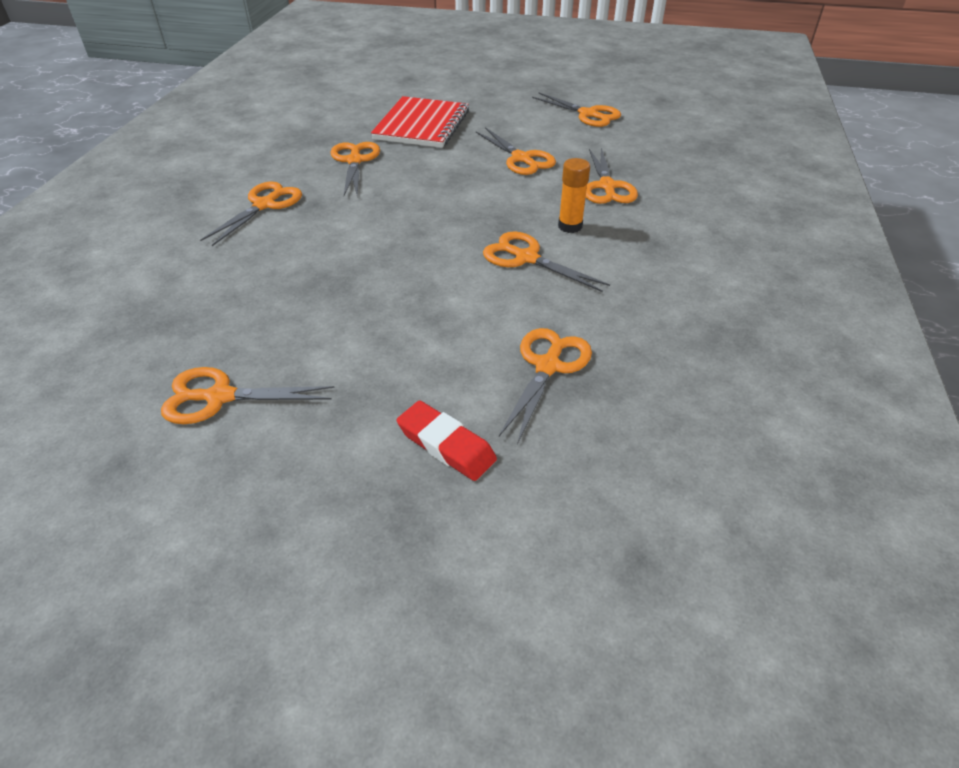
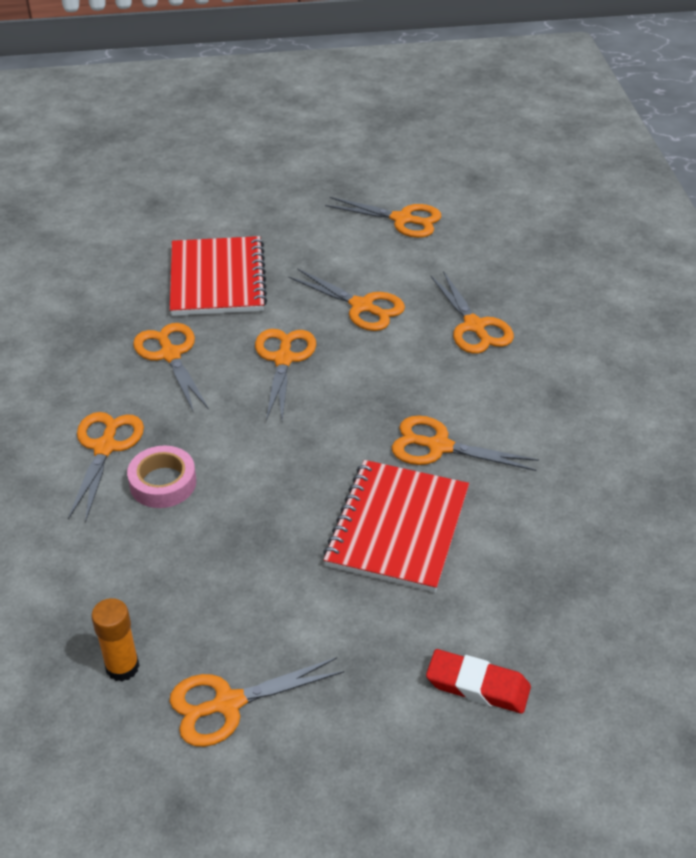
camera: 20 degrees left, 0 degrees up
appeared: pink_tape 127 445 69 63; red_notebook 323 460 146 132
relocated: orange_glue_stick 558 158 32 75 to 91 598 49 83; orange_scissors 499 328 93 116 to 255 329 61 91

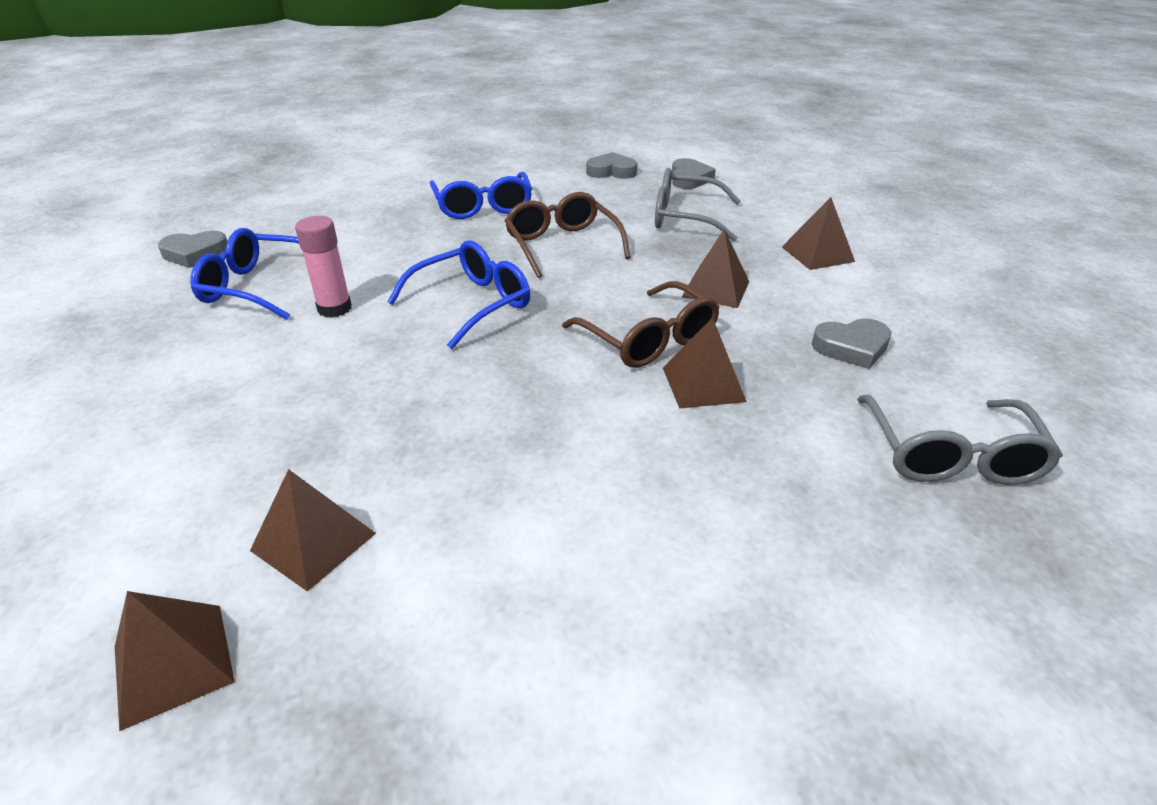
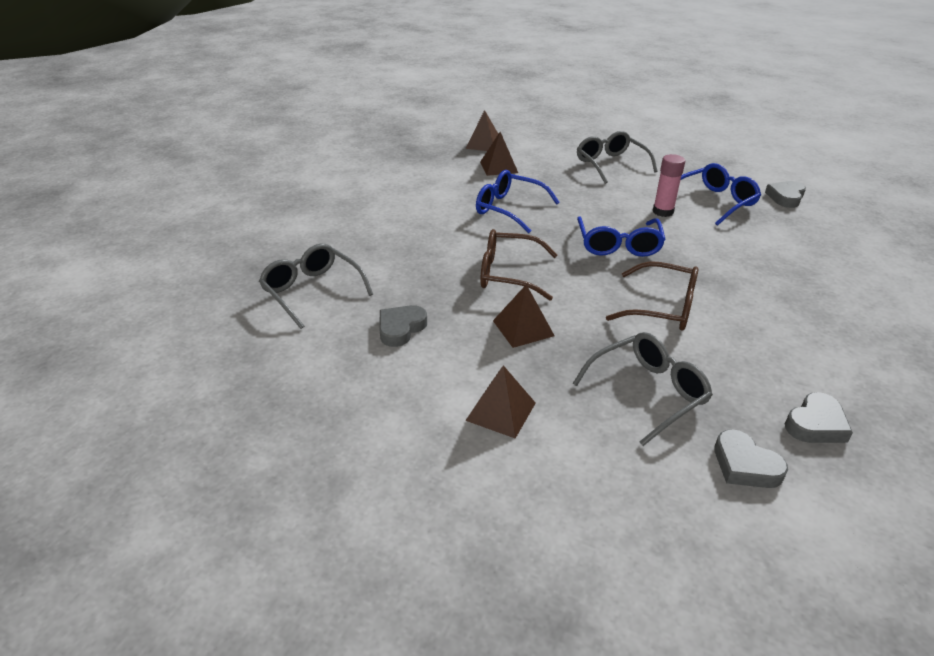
camera: 135 degrees right, 0 degrees up
missing: brown_pyramid 663 317 84 92
appeared: grey_glasses 577 131 81 53
relocated: blue_glasses 430 172 102 47 to 476 170 84 63

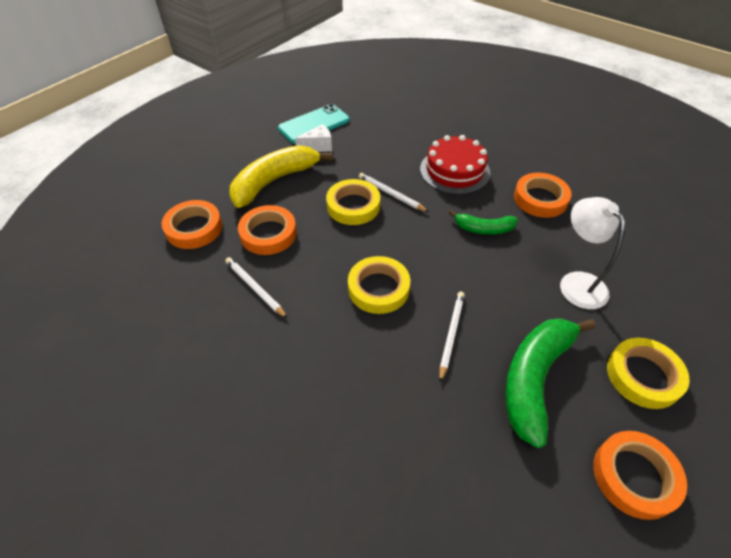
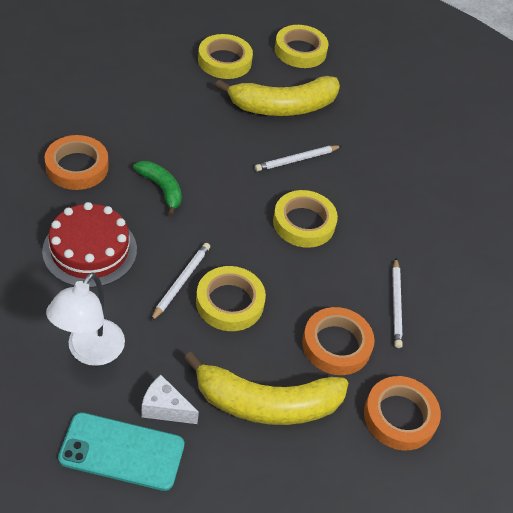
camera: 140 degrees left, 0 degrees up
relocated: white_lamp 560 197 65 112 to 46 273 79 93
colour: green_banana 505 318 91 130 to yellow_banana 215 76 125 40; orange_tape 593 431 94 89 to yellow_tape 275 25 54 43
spun: white_pencil 359 173 70 39 = 150 243 60 79 150 degrees counterclockwise

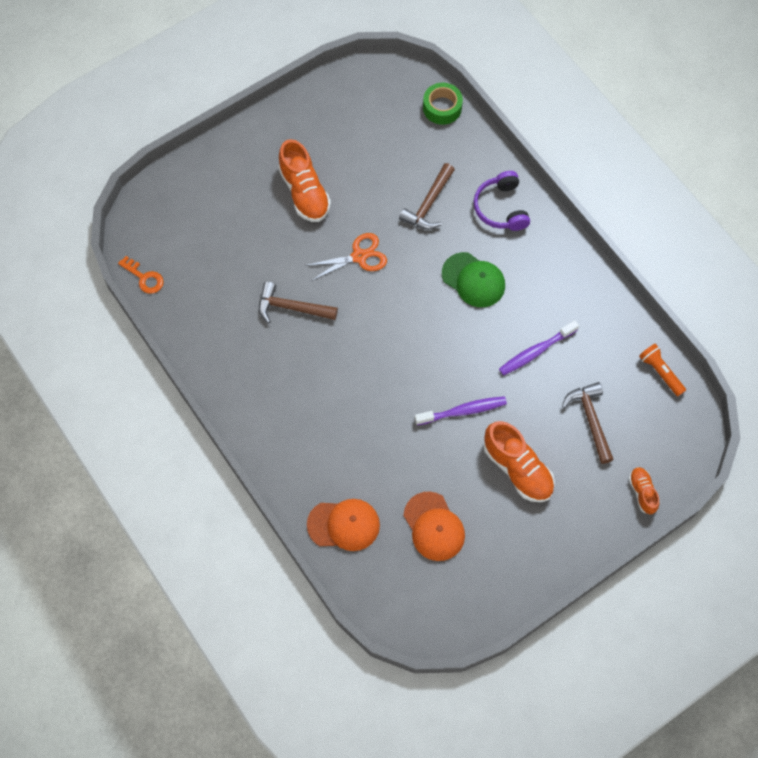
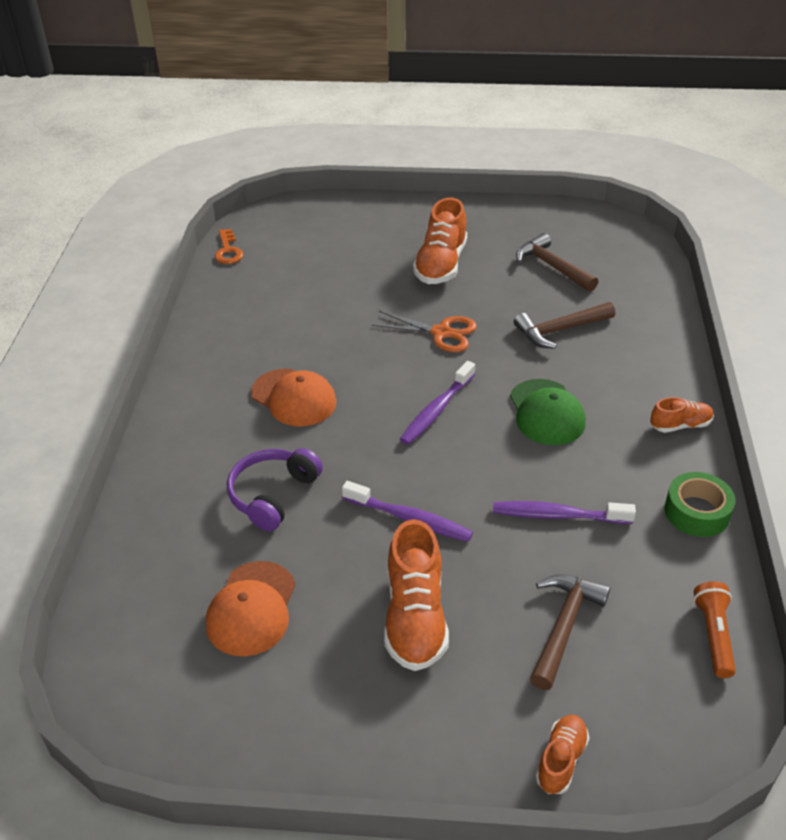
camera: 40 degrees right, 25 degrees down
appeared: purple_toothbrush 400 361 75 84; orange_shoe 650 397 64 36
relocated: green_tape 423 83 40 42 to 665 472 70 65; purple_headphones 474 171 56 60 to 227 448 96 83; brown_hammer 259 281 79 43 to 516 233 82 59; orange_cap 307 499 73 52 to 251 368 86 58

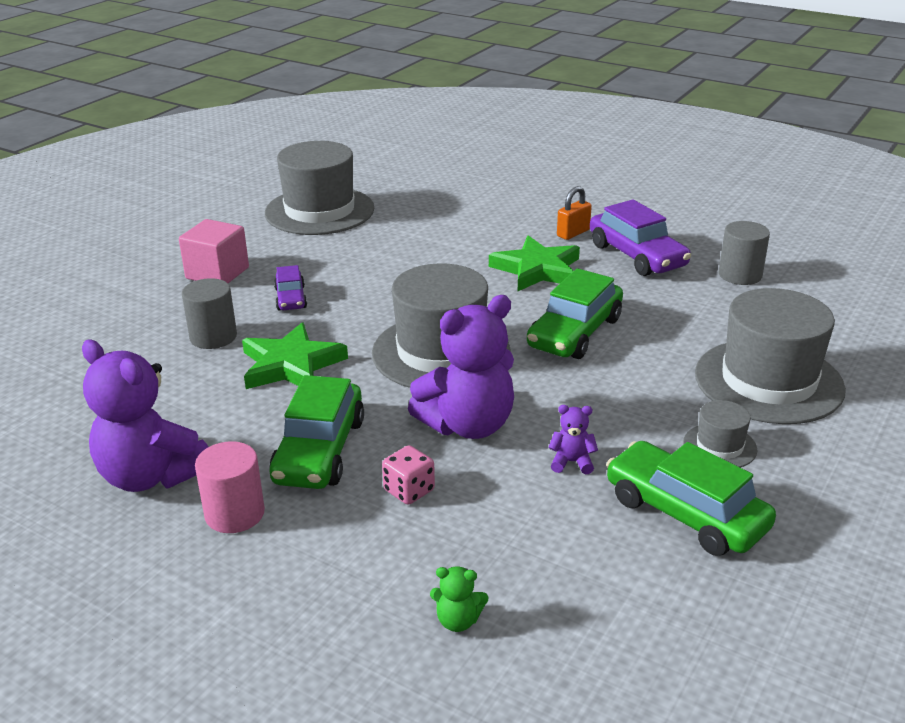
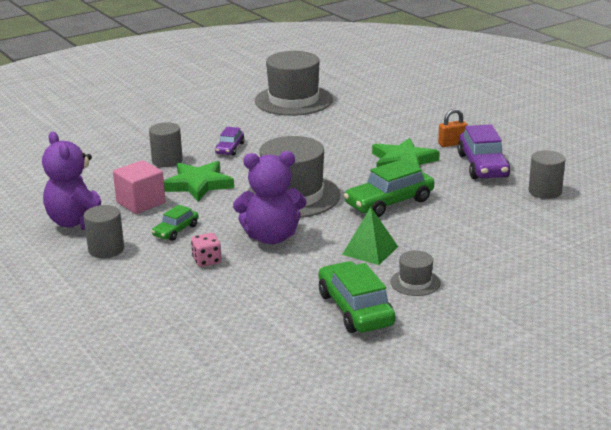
camera: 25 degrees right, 5 degrees down
missing: grey_hat 695 288 151 136; purple_teddy_bear 548 405 50 69; green_teddy_bear 430 566 58 66
appeared: green_pyramid 342 207 56 58
relocated: pink_cube 179 219 70 64 to 113 160 53 54
colour: pink_cylinder 195 441 70 92 to grey_cylinder 84 205 40 53
size: green_car 269 375 95 114 = 152 205 47 36 x0.55

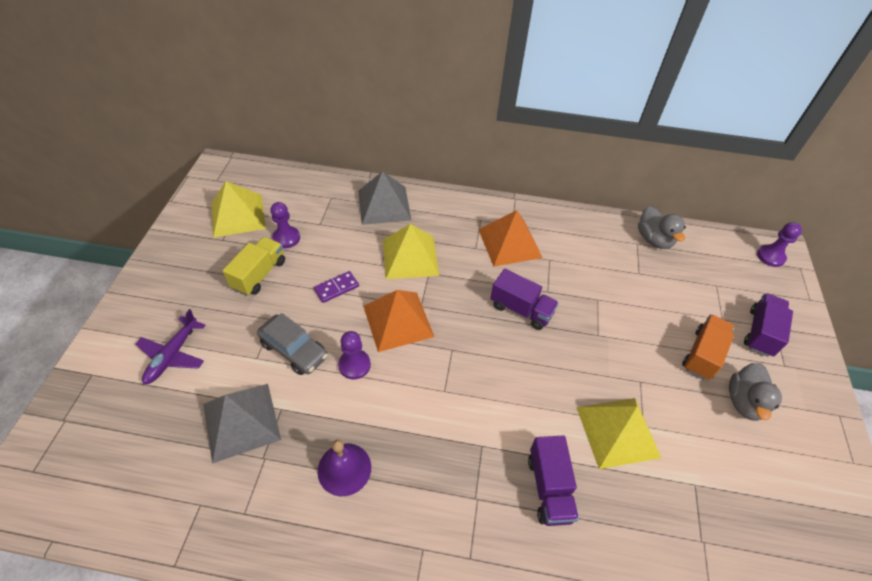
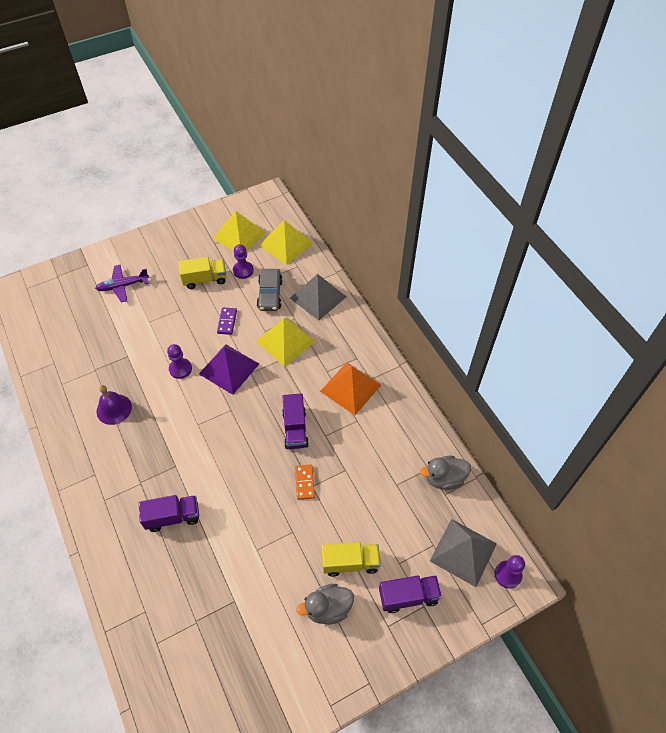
camera: 55 degrees right, 5 degrees up
appeared: orange_domino 295 464 20 36
relocated: grey_car 257 313 71 62 to 257 269 26 42; grey_pyramid 203 384 78 80 to 430 519 67 68; yellow_pyramid 576 398 85 71 to 259 220 54 45
colour: orange_pyramid 363 290 71 62 to purple_pyramid 199 344 60 51; orange_truck 682 314 52 66 to yellow_truck 322 542 59 35
spun: grey_duck 638 206 48 43 = 420 456 51 34 45 degrees clockwise; purple_domino 314 271 45 32 = 217 307 20 28 75 degrees clockwise; purple_truck 528 436 51 90 = 139 495 60 37 150 degrees counterclockwise

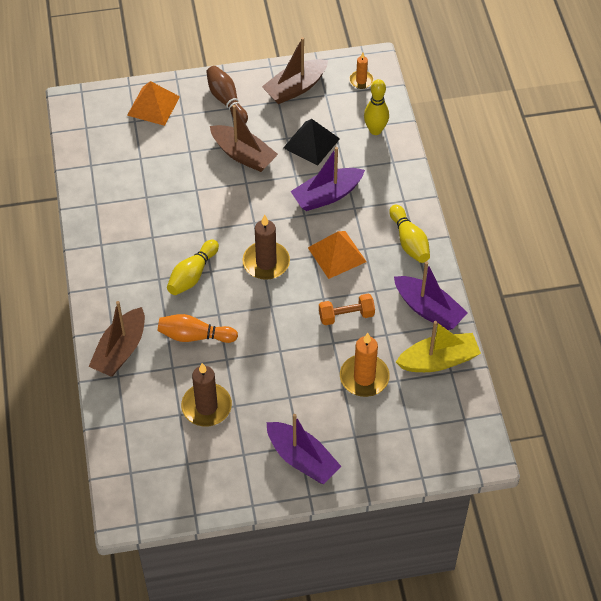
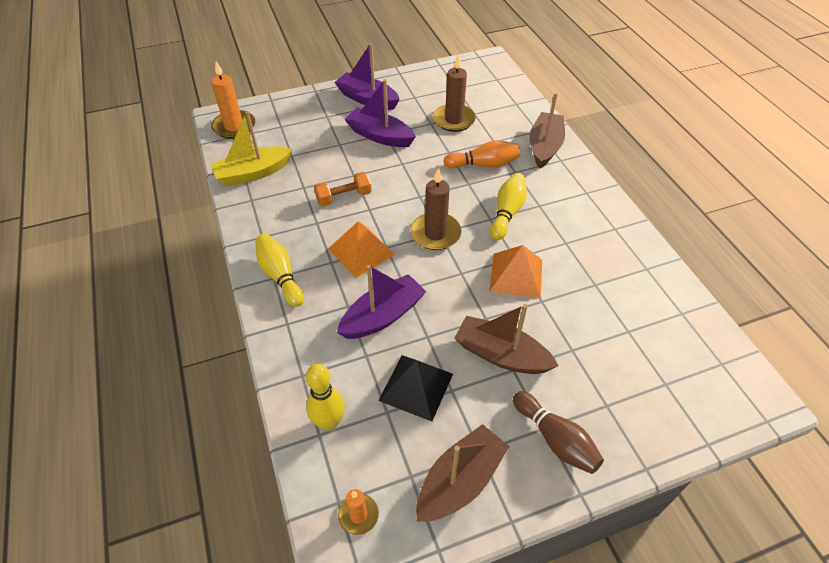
camera: 170 degrees right, 5 degrees down
relocated: orange_pyramid 127 81 53 45 to 490 245 52 53; purple_boat 394 261 74 69 to 344 79 72 68; orange_candle 340 333 50 64 to 211 62 44 77

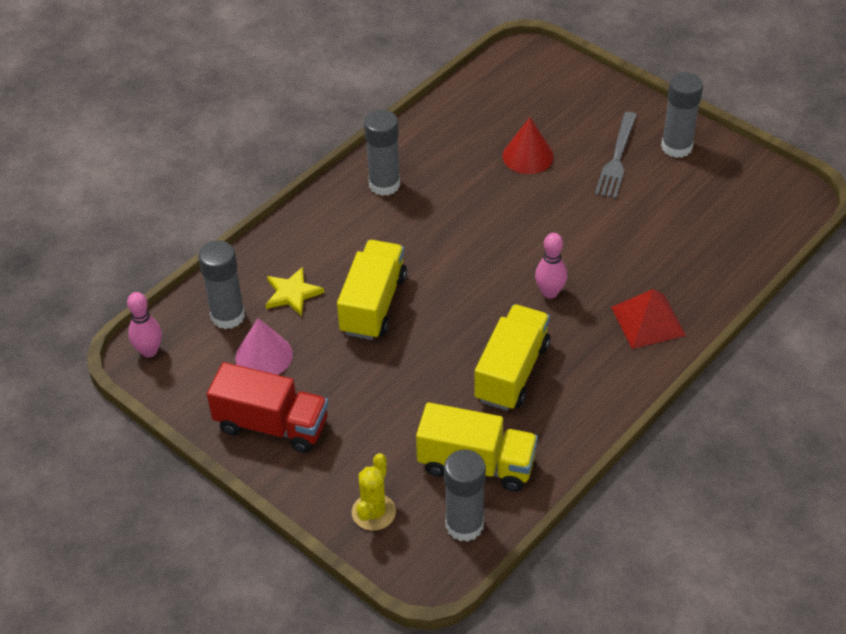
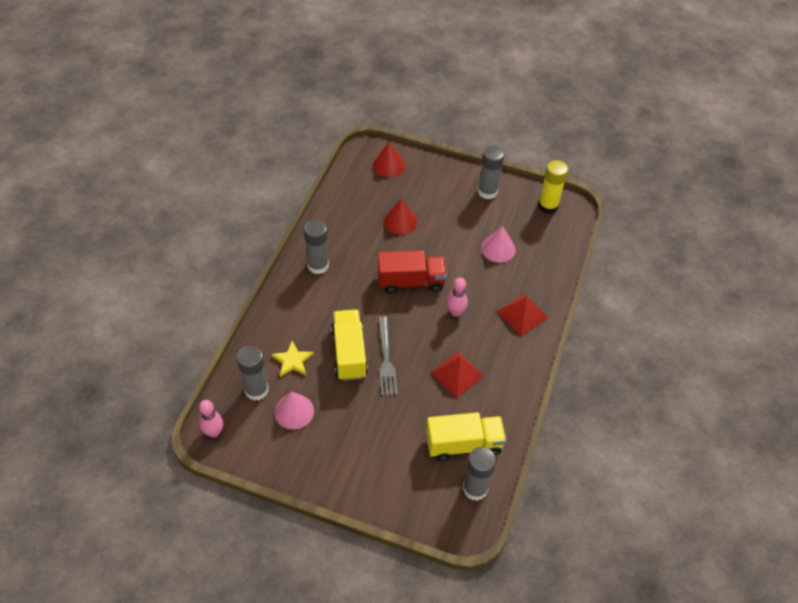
camera: 25 degrees left, 5 degrees up
missing: yellow_cactus 352 453 44 78
appeared: red_cone 373 142 32 35; yellow_glue_stick 538 160 31 54; pink_cone 481 226 35 37
relocated: grey_fork 595 112 42 87 to 378 316 20 80; red_truck 207 362 121 91 to 378 250 69 44
exchanged: yellow_truck 474 304 76 107 to red_pyramid 430 351 54 47

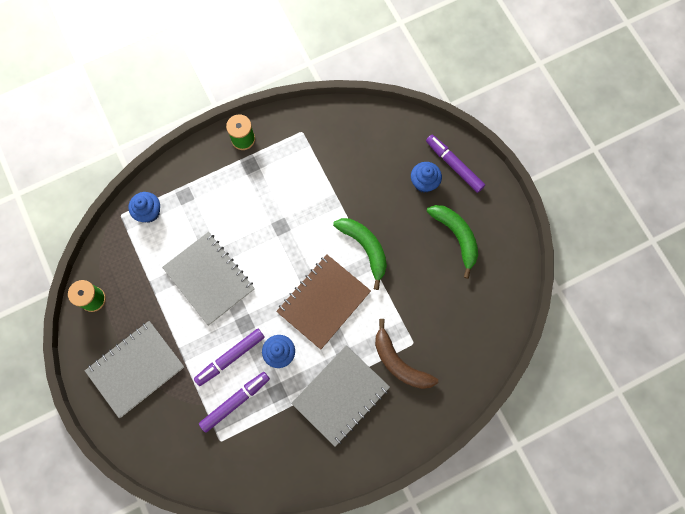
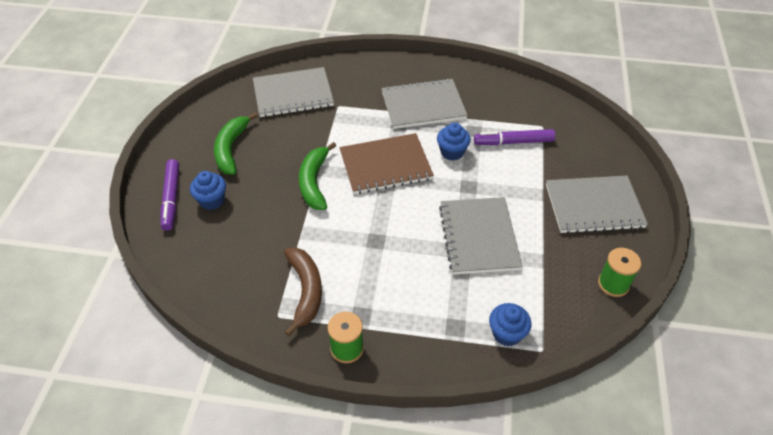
camera: 145 degrees left, 25 degrees down
missing: purple_marker 194 329 71 57
appeared: grey_notebook 253 67 81 50
relocated: brown_banana 375 319 63 70 to 284 248 38 88

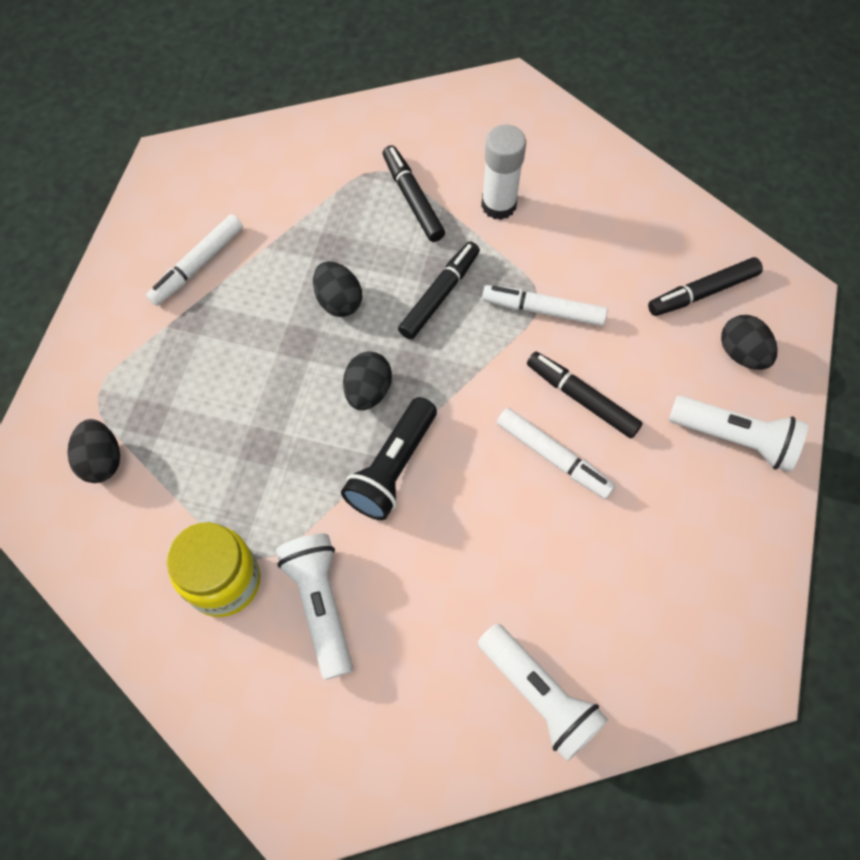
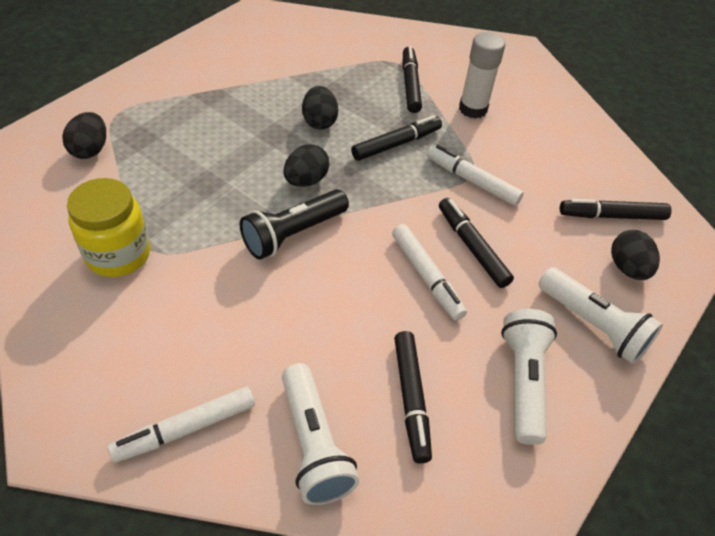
camera: 20 degrees right, 15 degrees down
appeared: black_marker 394 331 38 132
relocated: white_marker 146 214 97 92 to 108 387 147 76; white_flashlight 276 534 77 146 to 501 309 56 136

